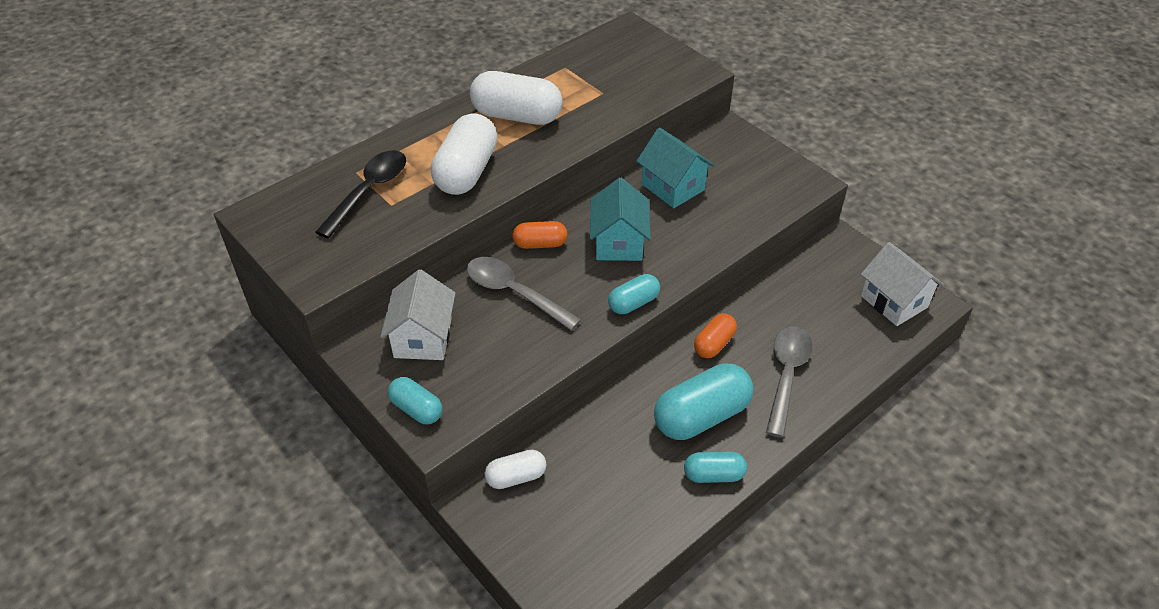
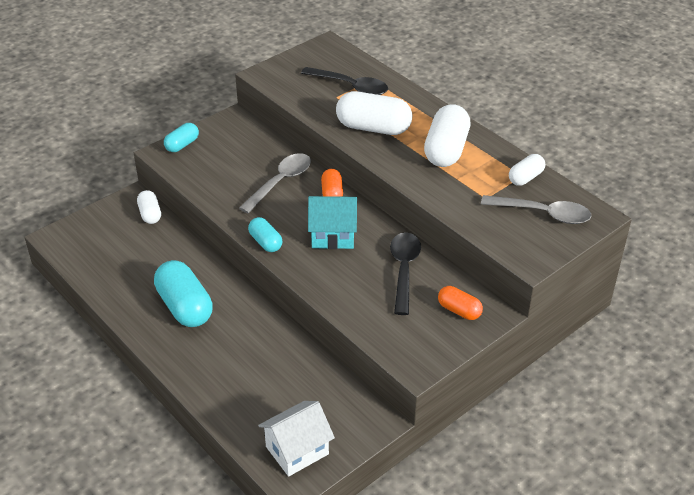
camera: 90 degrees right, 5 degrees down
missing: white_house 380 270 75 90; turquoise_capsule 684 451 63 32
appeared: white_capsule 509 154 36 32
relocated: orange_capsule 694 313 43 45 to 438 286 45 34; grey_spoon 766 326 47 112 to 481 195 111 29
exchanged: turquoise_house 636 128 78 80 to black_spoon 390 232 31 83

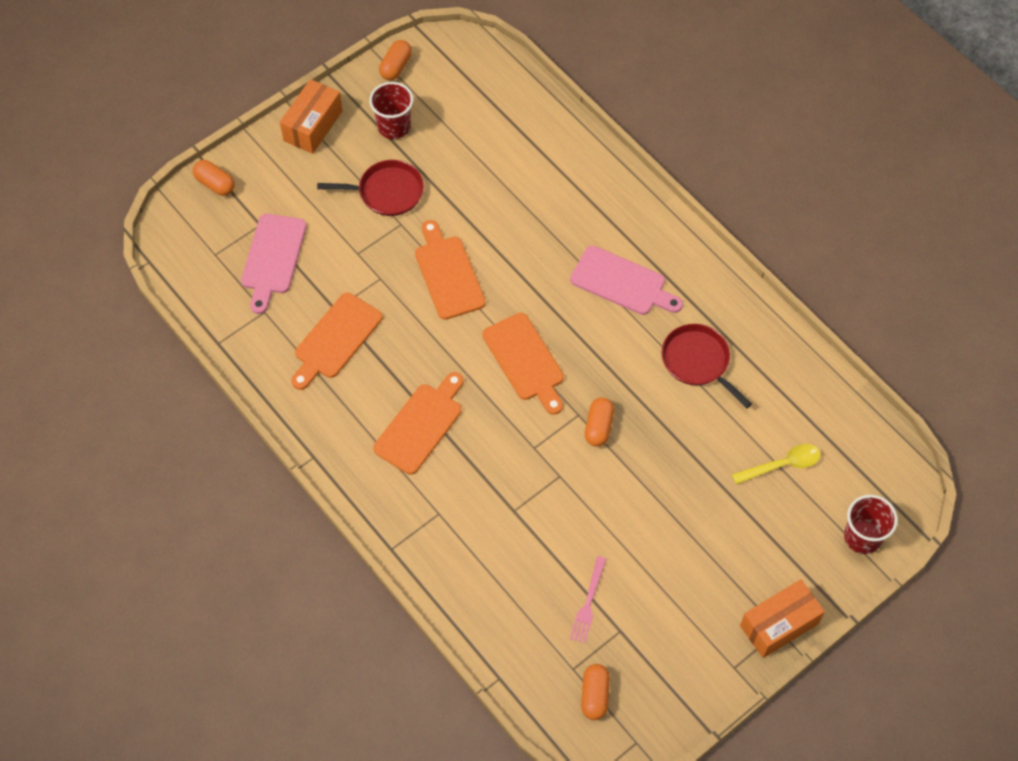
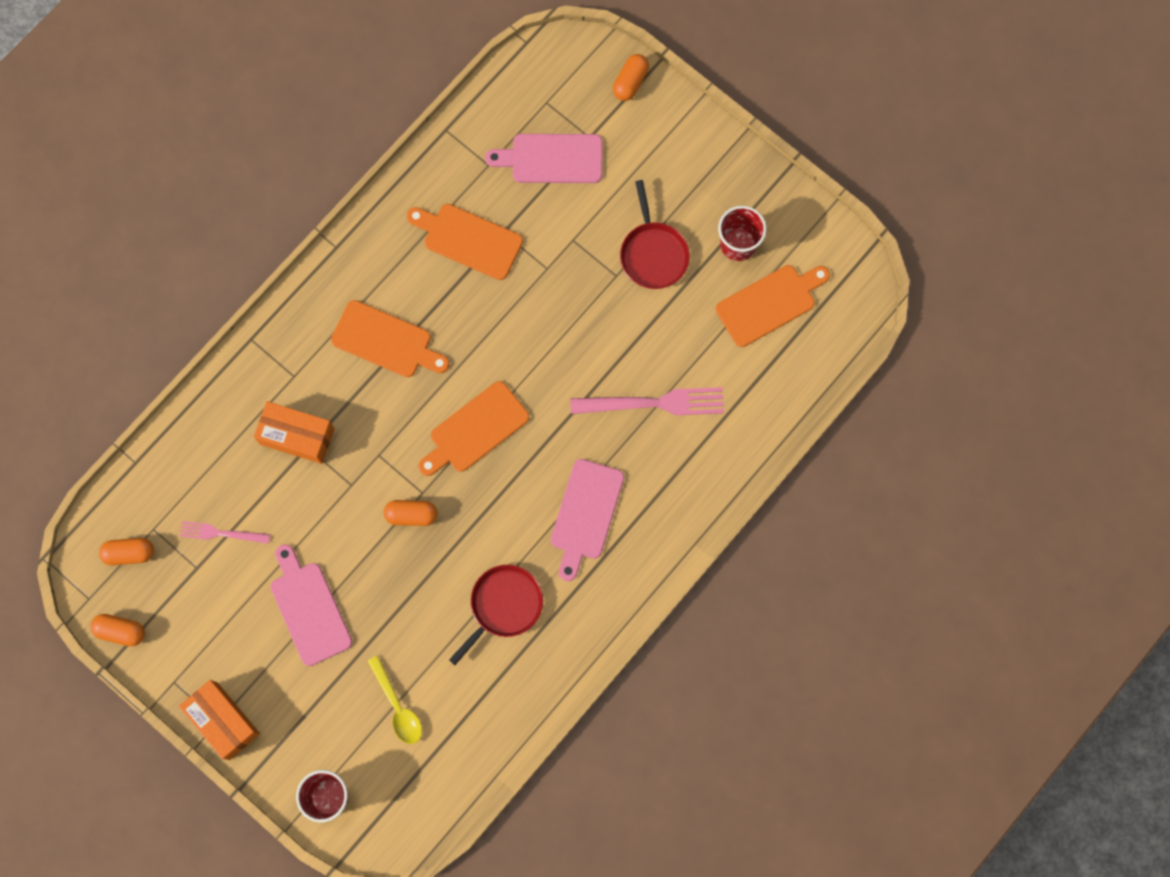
camera: 80 degrees right, 15 degrees up
appeared: pink_fork 570 387 154 28; pink_cutting_board 271 544 81 122
relocated: orange_capsule 379 40 33 40 to 91 614 54 32; orange_box 280 79 63 75 to 254 401 81 63; orange_cutting_board 415 220 71 100 to 716 265 114 82

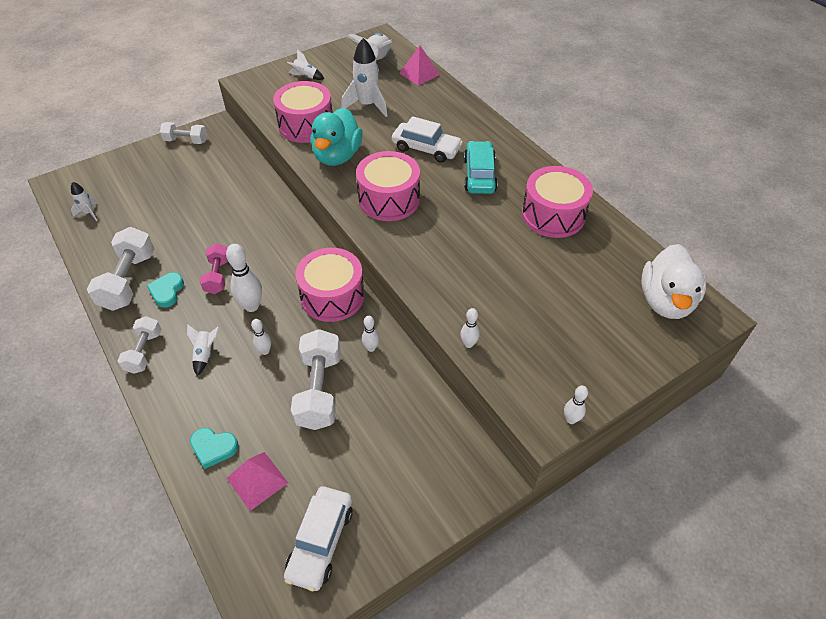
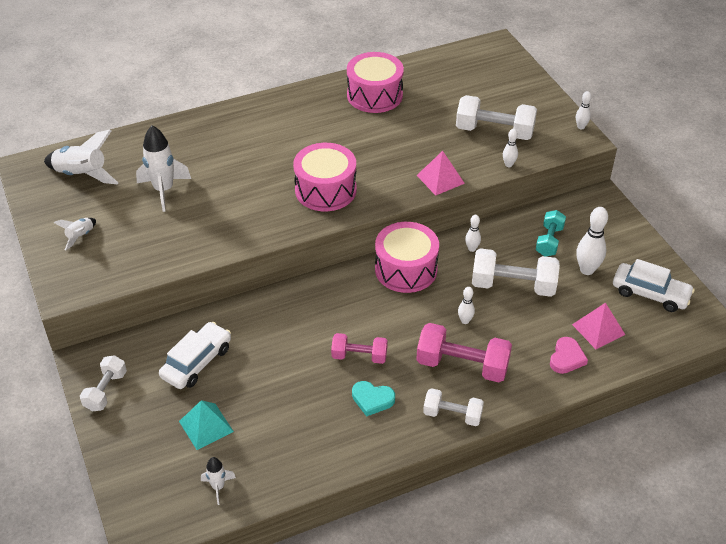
camera: 80 degrees left, 5 degrees down
missing: pink_drum 273 81 60 62; turquoise_duck 310 108 53 58; turquoise_car 464 141 34 53; white_duck 641 244 65 75
appeared: turquoise_dumbbell 536 210 30 46; turquoise_pyramid 179 400 55 50
relocated: pink_pyramid 399 46 41 40 to 416 151 49 44; white_car 392 116 71 47 to 159 322 72 67; white_dumbbell 87 227 67 84 to 456 95 81 45; white_bowling_pin 226 244 36 68 to 577 207 31 68
exchanged: white_rocket 187 324 32 52 to pink_dumbbell 416 323 96 59
colour: turquoise_heart 190 428 49 41 to pink_heart 550 337 38 37

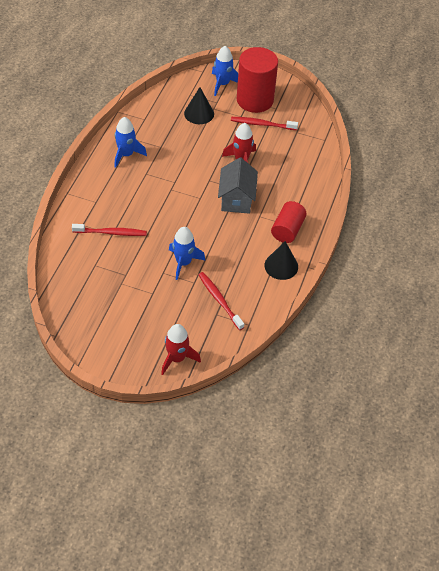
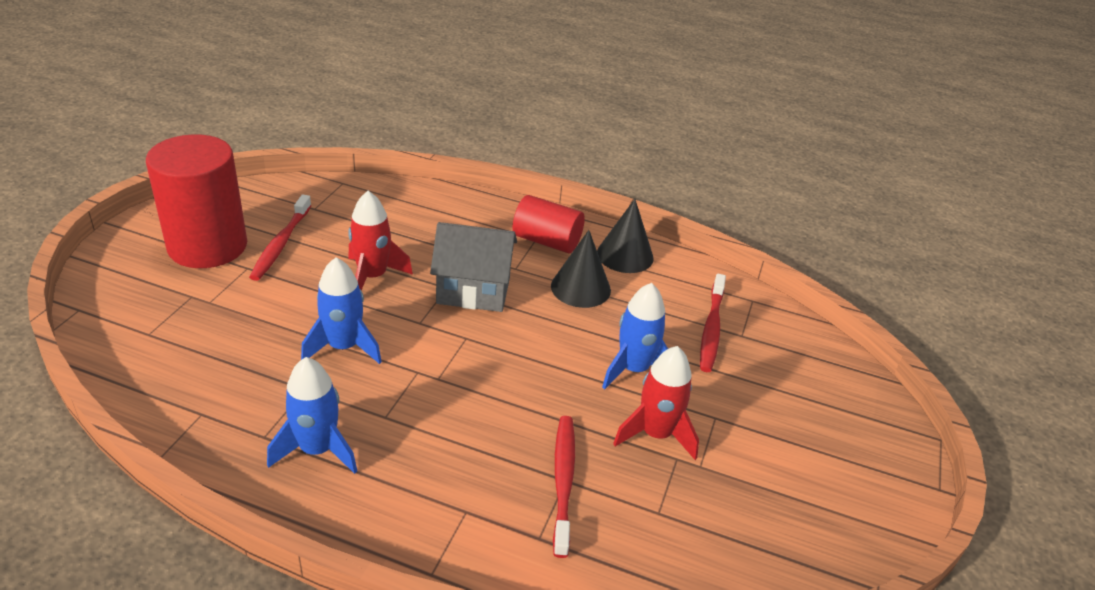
camera: 90 degrees left, 15 degrees down
relocated: blue_rocket 212 46 26 50 to 301 257 81 107; black_cone 184 87 30 37 to 551 230 60 78; red_rocket 161 324 40 51 to 613 346 86 114
spun: red_toothbrush 198 272 46 58 = 700 274 26 98 45 degrees counterclockwise

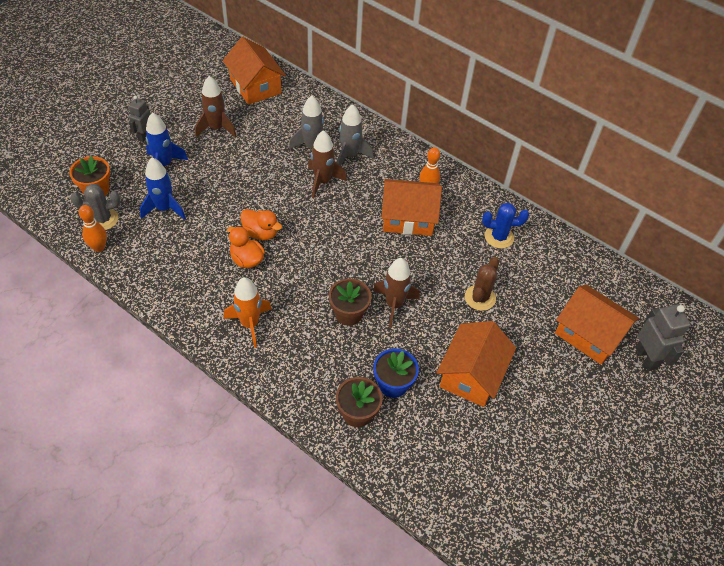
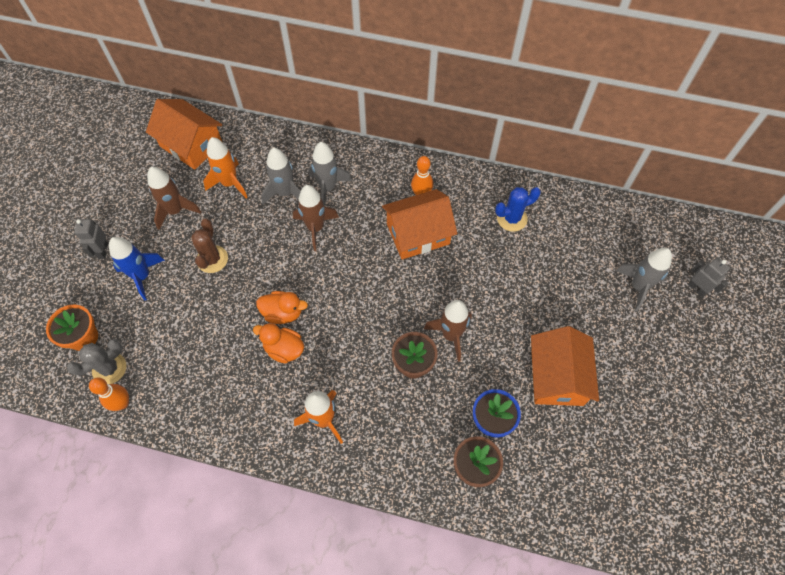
camera: 20 degrees left, 10 degrees up
missing: blue_rocket 140 157 46 63
appeared: orange_rocket 203 137 45 61
relocated: brown_cactus 465 257 34 54 to 191 219 37 54
exchanged: orange_house 555 285 84 80 to grey_rocket 616 248 56 63
size: grey_robot 635 305 56 66 = 688 257 42 40 x0.66

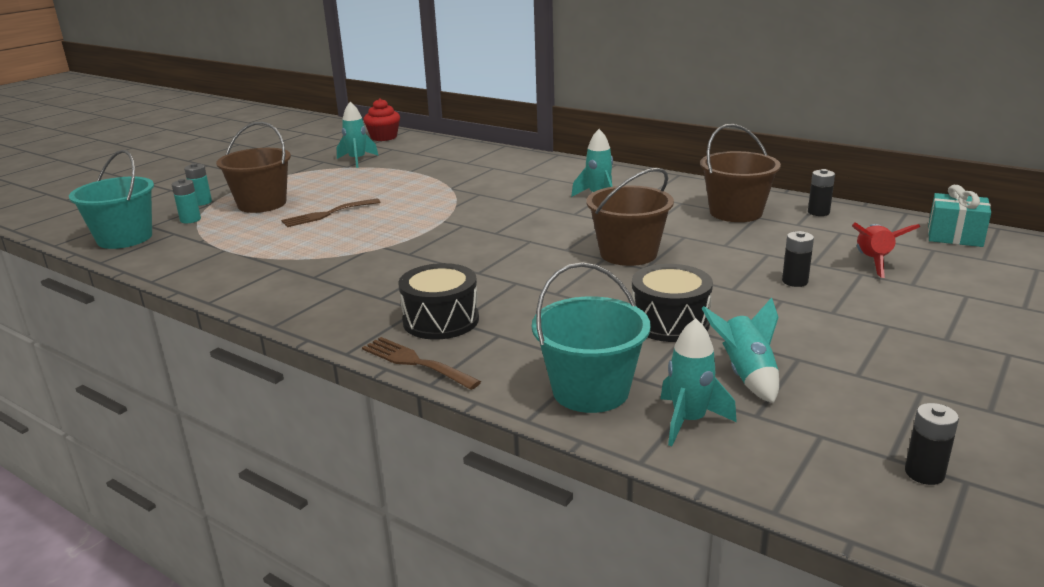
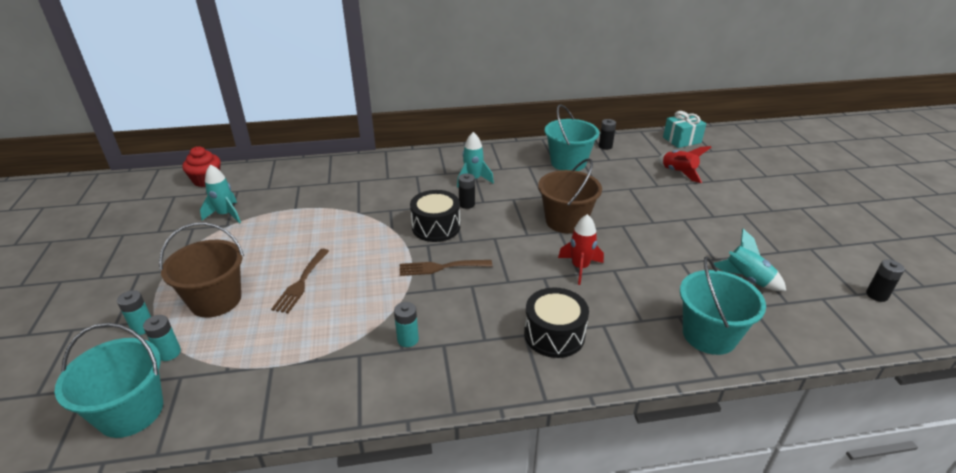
camera: 45 degrees left, 10 degrees up
missing: turquoise_rocket 660 318 77 128
appeared: red_rocket 558 214 46 71; turquoise_battery 394 302 25 45
relocated: black_battery 782 231 32 56 to 458 173 17 36; black_drum 632 264 81 78 to 410 190 50 52; brown_fork 362 337 119 53 to 400 260 92 16
colour: brown_bucket 700 124 81 98 to turquoise_bucket 545 104 54 67

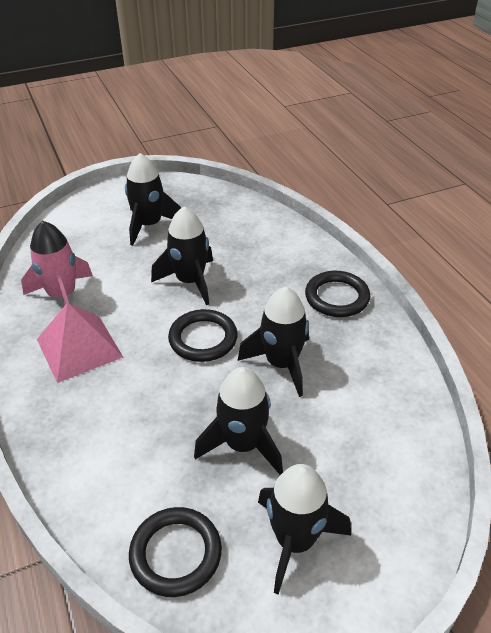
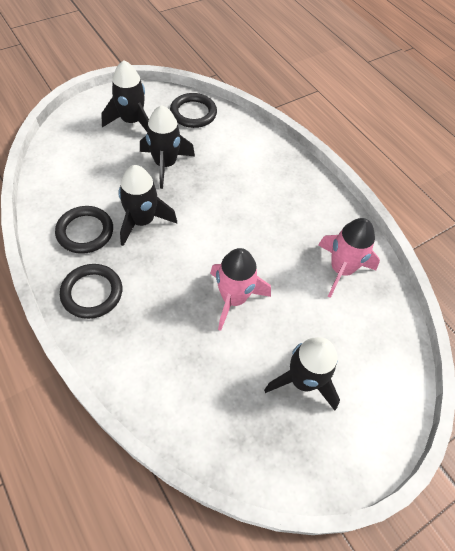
camera: 165 degrees right, 15 degrees up
missing: pink_pyramid 37 302 86 81
relocated: black_ring 168 309 70 53 to 55 206 58 48
colour: black_rocket 151 207 62 98 to pink_rocket 210 248 61 83

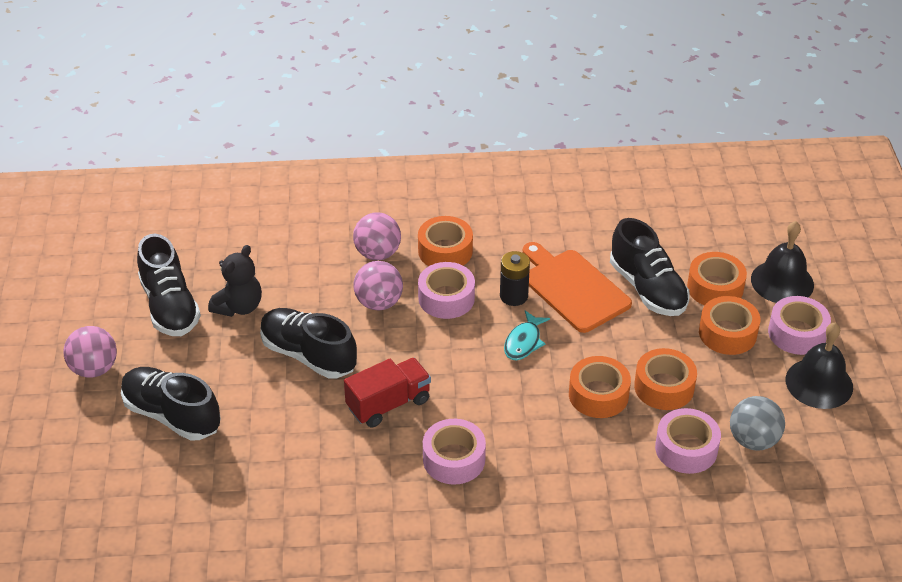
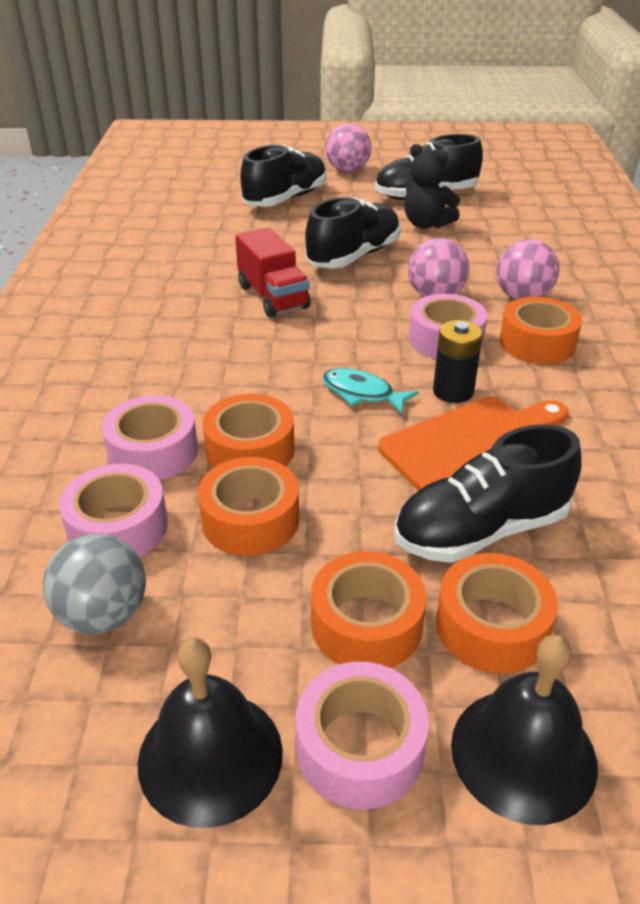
camera: 95 degrees right, 5 degrees down
relocated: pink_tape 423 419 63 66 to 102 395 96 85

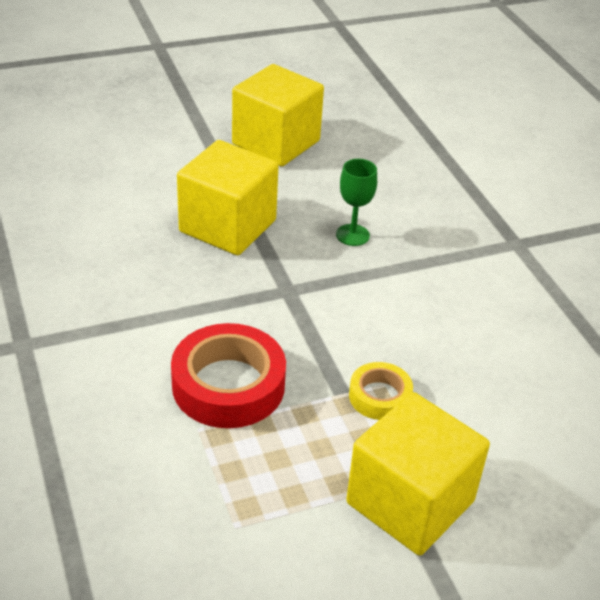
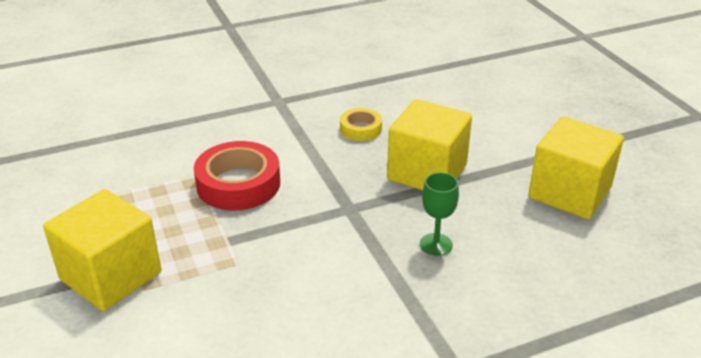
camera: 90 degrees right, 5 degrees down
relocated: yellow_tape 349 362 64 58 to 340 108 42 33

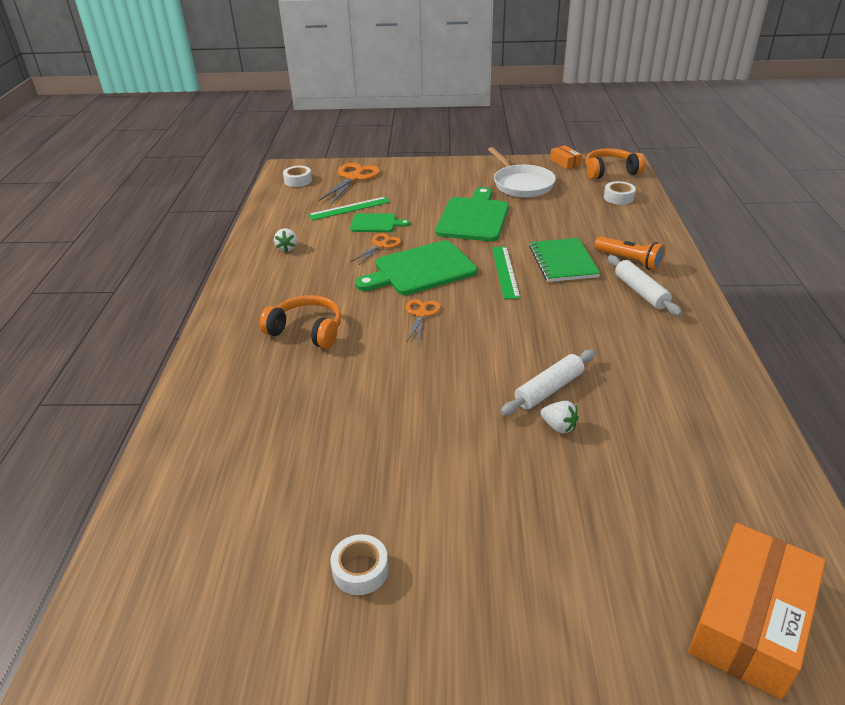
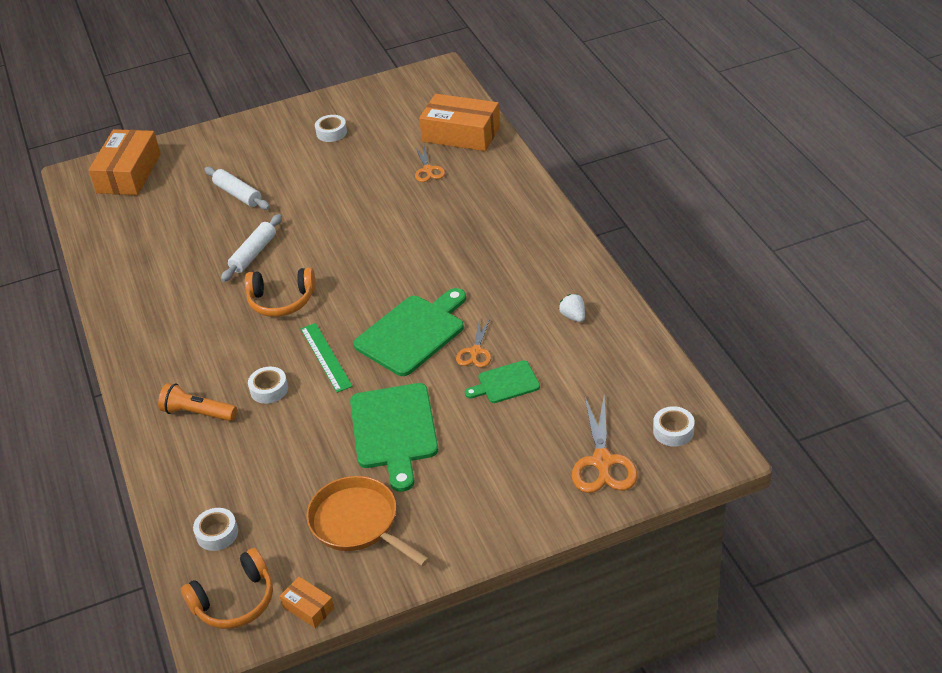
camera: 160 degrees right, 5 degrees up
missing: green_ruler 308 197 82 23; white_strawberry 541 401 38 33
appeared: orange_box 419 94 81 57
relocated: white_rolling_pin 608 255 74 61 to 205 167 65 43; orange_headphones 259 295 82 53 to 245 268 71 49; orange_scissors 406 299 35 45 to 415 146 30 36
exchanged: green_notebook 529 238 71 44 to white_tape 248 367 40 37
colour: white_pan 488 147 68 51 to orange_pan 306 476 123 90

